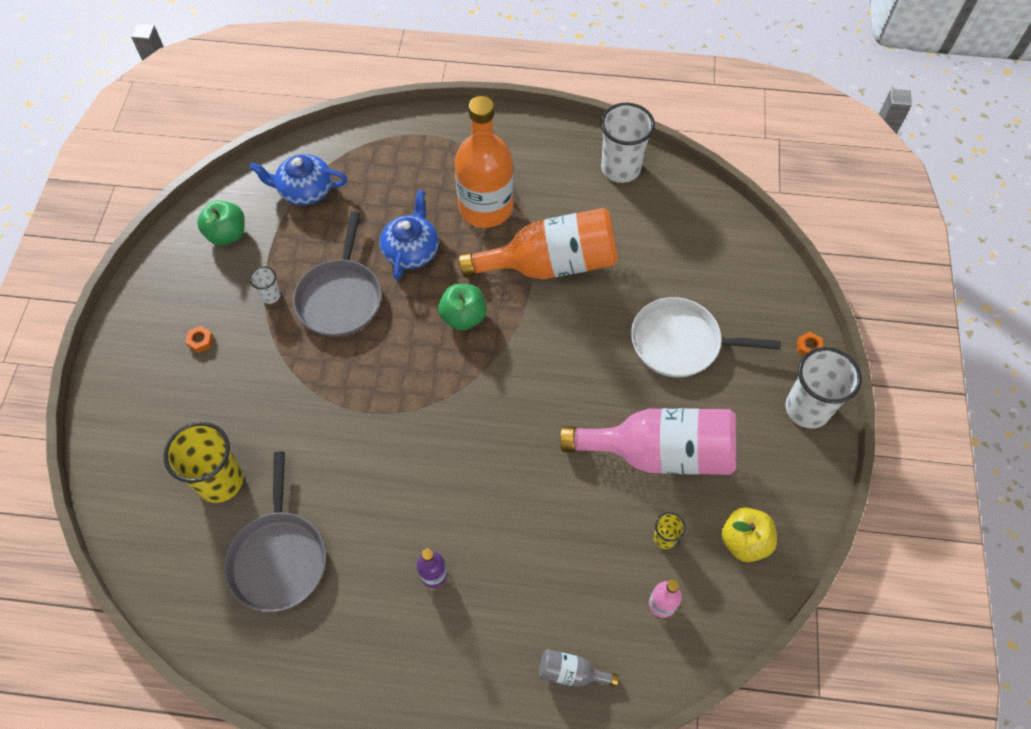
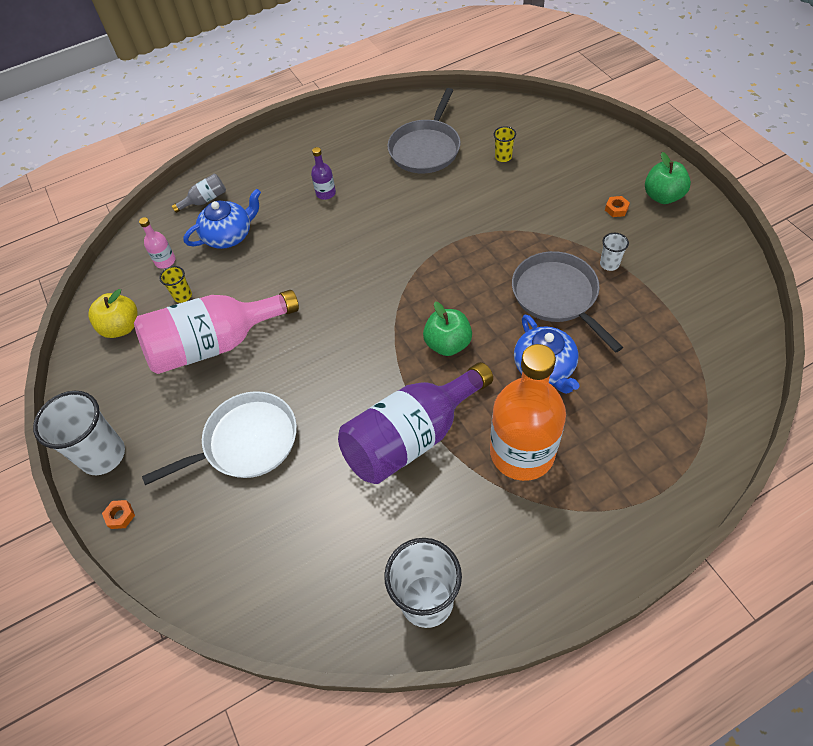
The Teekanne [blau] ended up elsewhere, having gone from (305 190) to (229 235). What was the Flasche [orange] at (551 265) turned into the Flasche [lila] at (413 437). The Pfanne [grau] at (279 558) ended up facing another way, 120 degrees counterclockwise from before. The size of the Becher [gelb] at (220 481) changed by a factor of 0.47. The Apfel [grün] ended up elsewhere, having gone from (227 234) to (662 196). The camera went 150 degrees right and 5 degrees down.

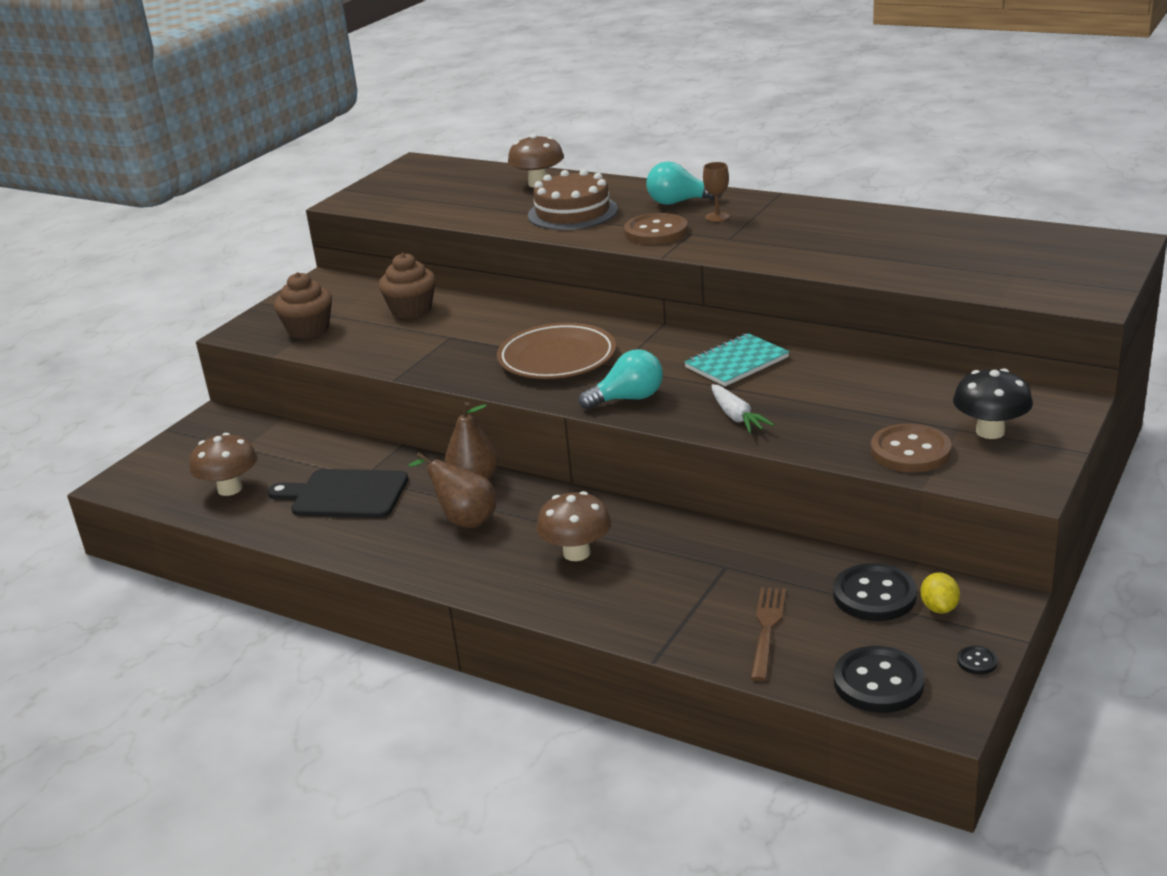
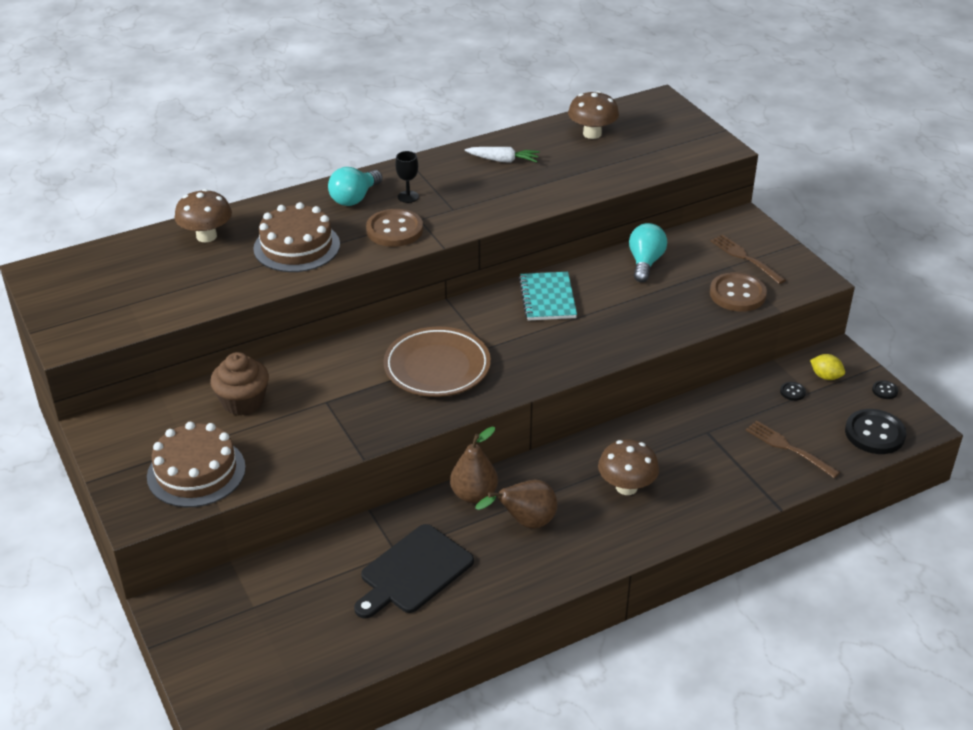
Where the Muffin [braun] stood at (308 329), the Kuchen [braun] came to stand at (196 472). What was the Kelch [braun] at (717 217) turned into the Kelch [schwarz] at (408 197). The Karotte [weiß] ended up elsewhere, having gone from (736 417) to (503 160). The Pilz [braun] ended up elsewhere, having gone from (230 489) to (592 134). The Glühbirne [türkis] ended up elsewhere, having gone from (628 399) to (645 263). Where the Pilz [schwarz] stood at (990 431), the Gabel [braun] came to stand at (745 258). The size of the Knopf [schwarz] at (874 595) changed by a factor of 0.44. The camera went 60 degrees left and 10 degrees up.

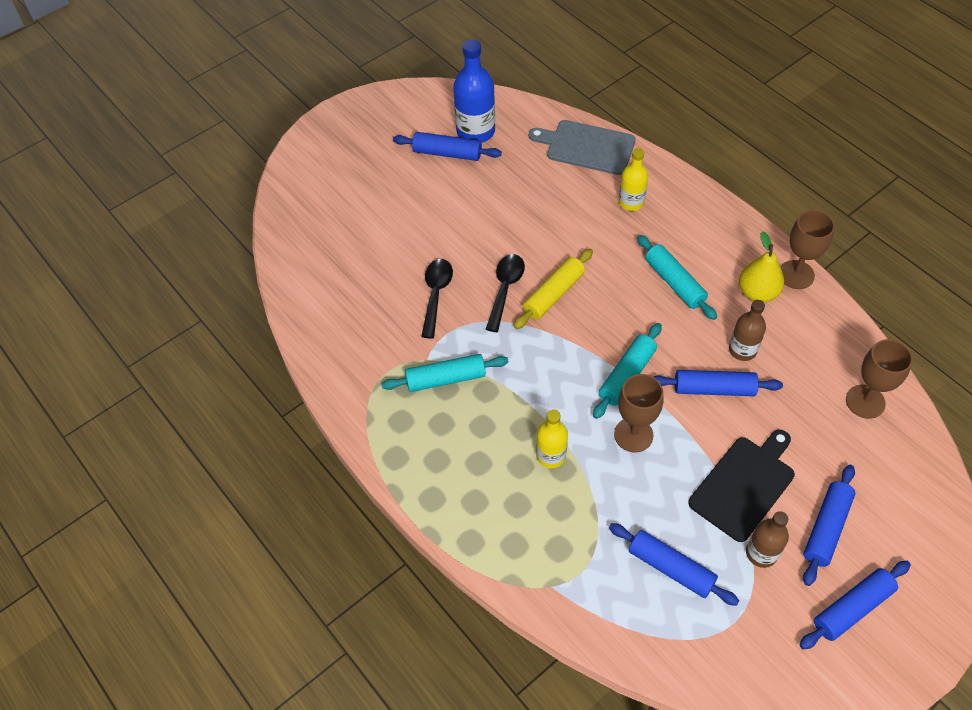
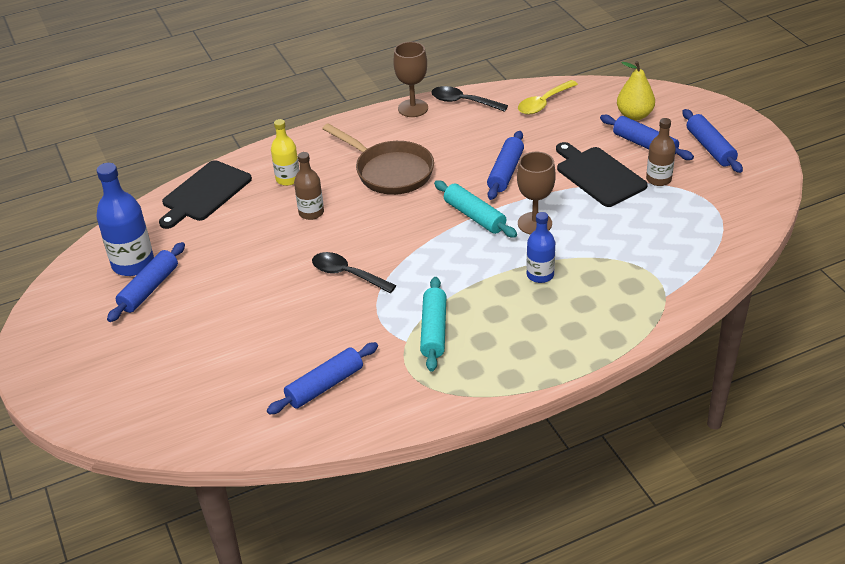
What was the Schneidebrett [grau] at (586 147) turned into the Schneidebrett [schwarz] at (204 193). The Nudelholz [blau] ended up elsewhere, having gone from (671 568) to (324 385). The Flasche [braun] ended up elsewhere, having gone from (742 350) to (311 213). Where the Nudelholz [türkis] stood at (674 282), the Pfanne [braun] came to stand at (390 171). The Löffel [schwarz] ended up elsewhere, having gone from (436 294) to (463 102). Where the Kelch [braun] stood at (865 401), the Löffel [gelb] came to stand at (543 103). What was the Flasche [gelb] at (551 455) turned into the Flasche [blau] at (540 275). The Birne [gelb] ended up elsewhere, having gone from (757 293) to (634 115). The second view lost the Nudelholz [gelb] at (553 294). The camera went 75 degrees left and 15 degrees down.

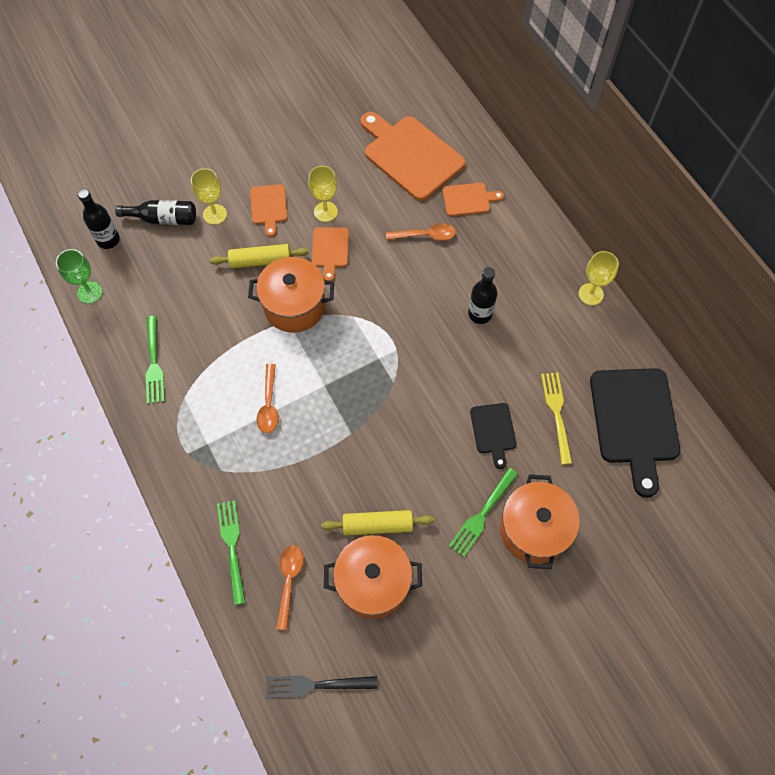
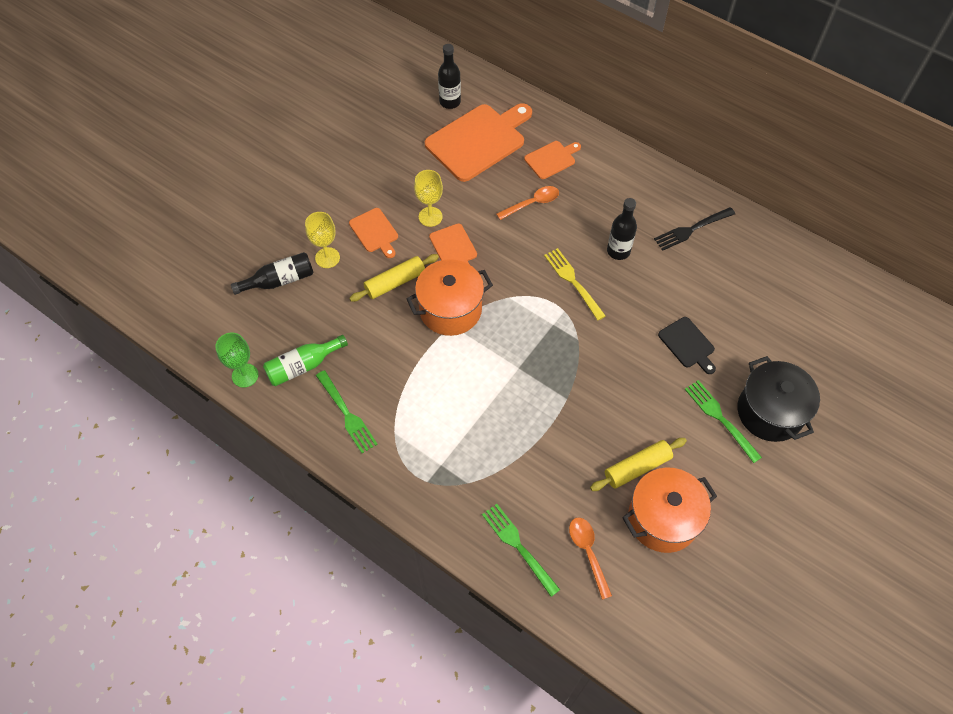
The second view gained the Flasche [grün] at (303 366). The Schneidebrett [orange] at (410 155) ended up facing another way, 120 degrees clockwise from before. The Flasche [schwarz] ended up elsewhere, having gone from (108 240) to (450 102). The Gabel [gelb] ended up elsewhere, having gone from (556 413) to (573 281). The Gabel [schwarz] ended up elsewhere, having gone from (316 685) to (692 229). The Gabel [grün] at (482 514) ended up facing another way, 135 degrees clockwise from before. What was the Kochtopf [orange] at (533 530) turned into the Kochtopf [schwarz] at (770 412). The second view lost the Löffel [orange] at (269 405). The second view lost the Kelch [gelb] at (590 294). The second view lost the Schneidebrett [schwarz] at (634 421). The camera went 25 degrees left and 5 degrees down.

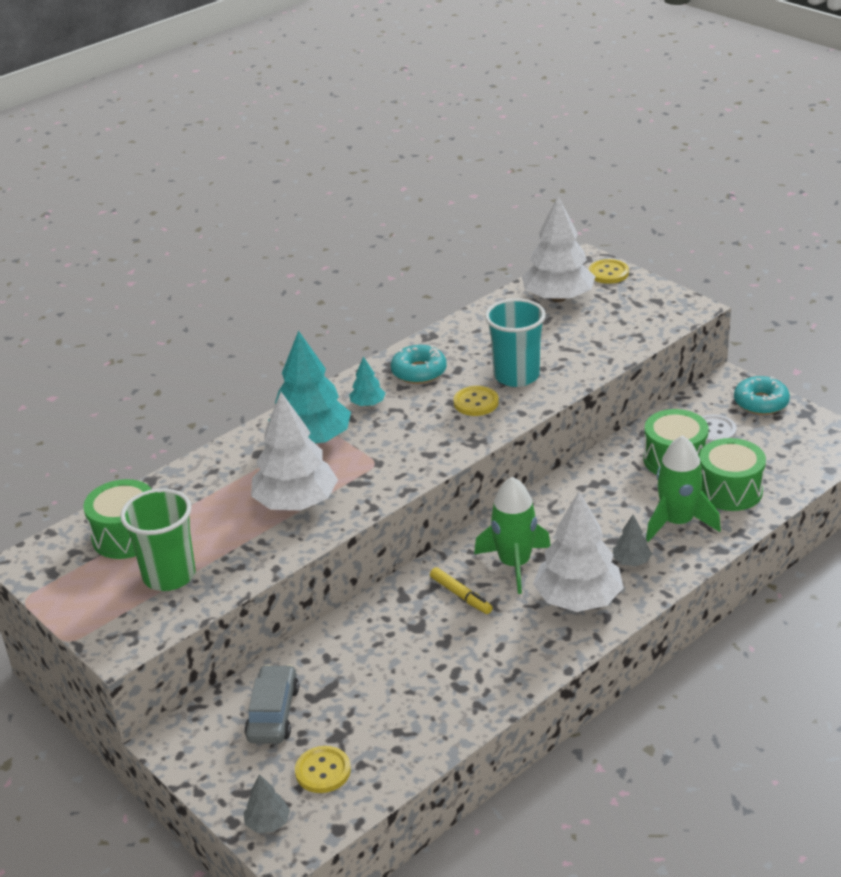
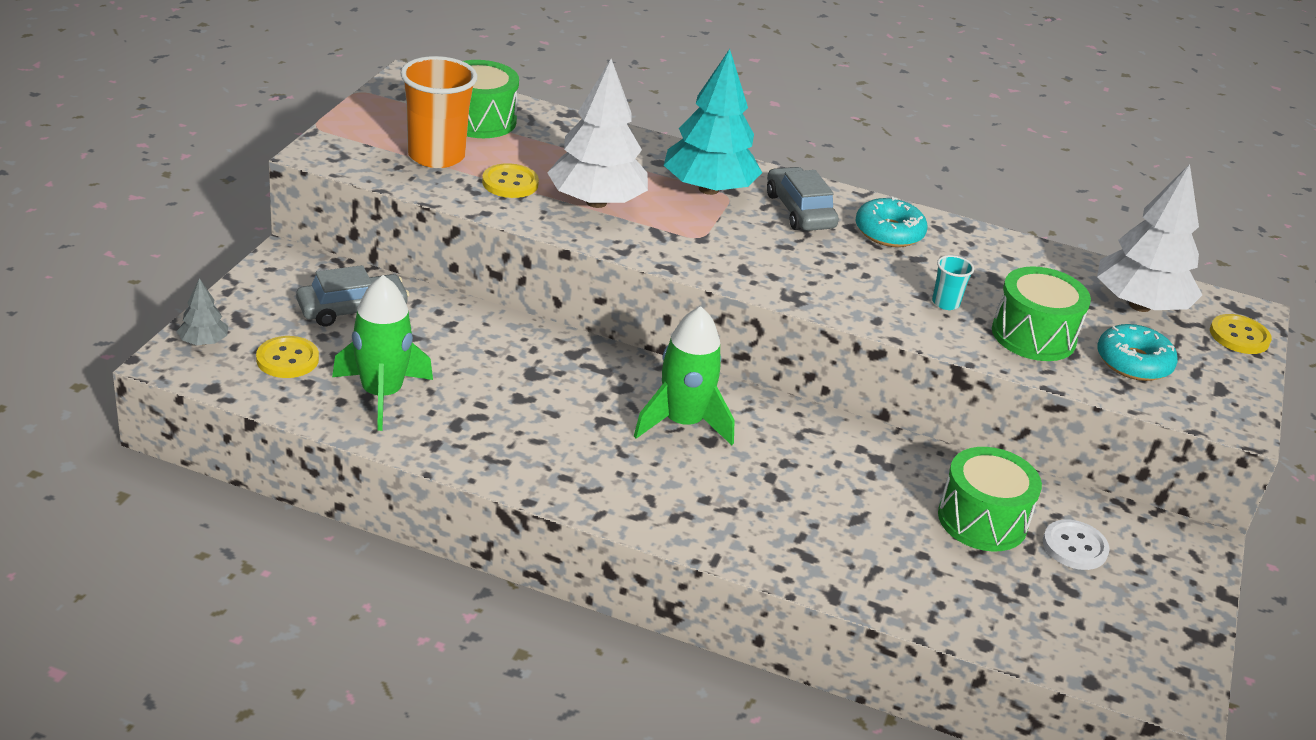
The Rakete [grün] ended up elsewhere, having gone from (677 522) to (382 394). What was the Becher [grün] at (169 576) turned into the Becher [orange] at (436 156). The Knopf [gelb] ended up elsewhere, having gone from (476 402) to (510 183). Where the Baum [türkis] stood at (368 404), the Auto [grau] came to stand at (799 211). The size of the Becher [türkis] at (516 376) changed by a factor of 0.46. The Trommel [grün] ended up elsewhere, having gone from (730 490) to (1033 336). The Donut [türkis] ended up elsewhere, having gone from (761 402) to (1133 362). The second view lost the Filzstift [gelb] at (461 595). The second view lost the Baum [weiß] at (578 599). The second view lost the Baum [grau] at (631 561). The camera went 55 degrees right and 0 degrees up.

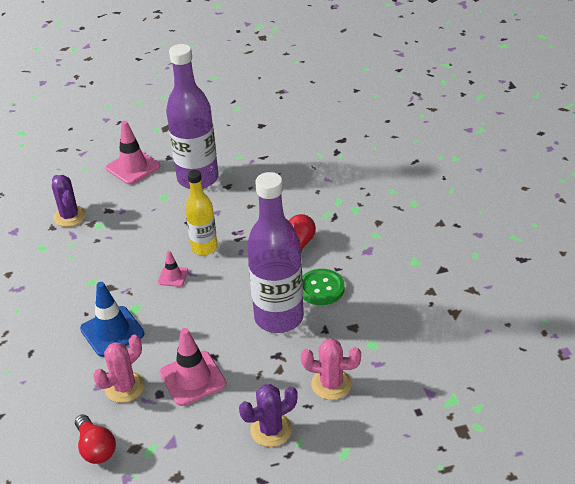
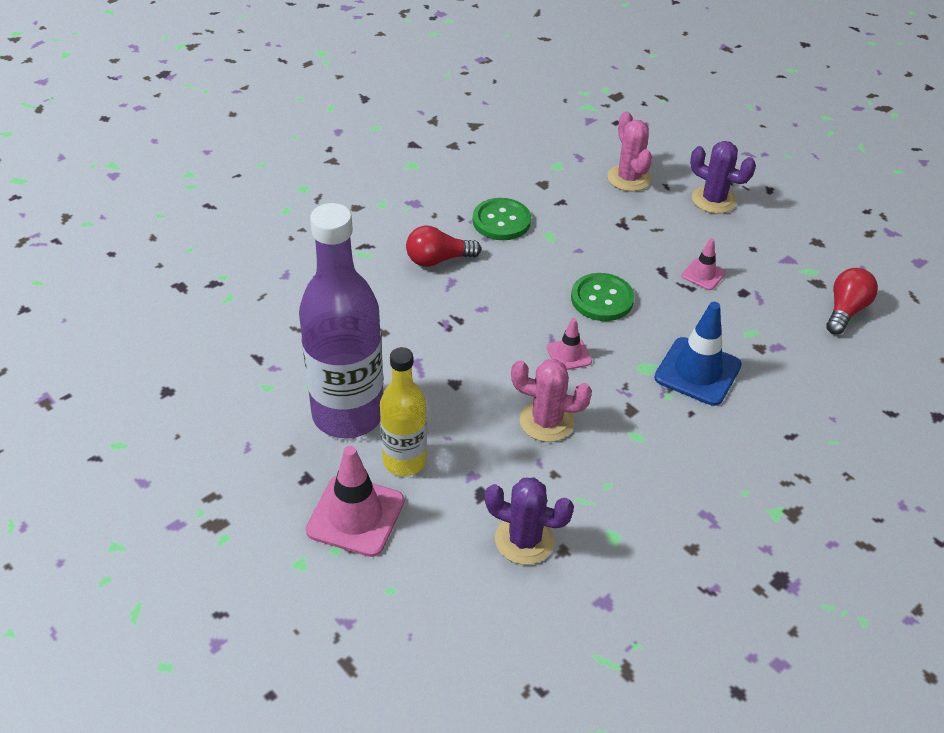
The Flasche [gelb] ended up elsewhere, having gone from (204 247) to (404 461). The Kaktus [lila] at (70 216) ended up facing another way, 75 degrees clockwise from before. The Kaktus [rosa] ended up elsewhere, having gone from (124 387) to (546 421). The second view gained the Knopf [grün] at (602 299). The size of the Leitkegel [rosa] at (192 378) changed by a factor of 0.54. The second view lost the Flasche [lila] at (279 317). The camera went 120 degrees left and 5 degrees up.

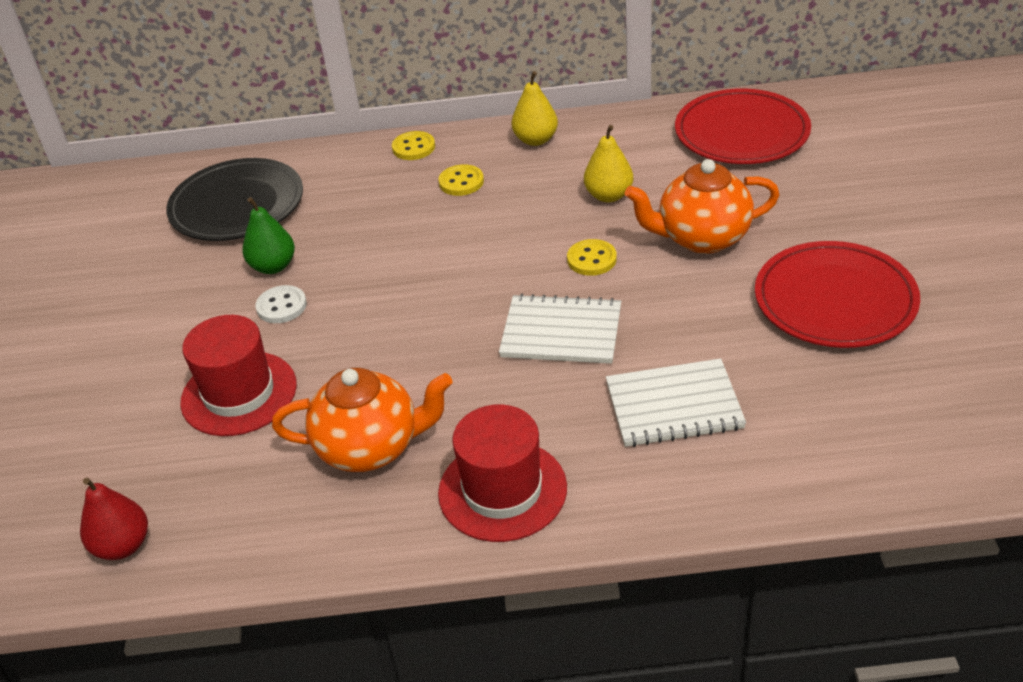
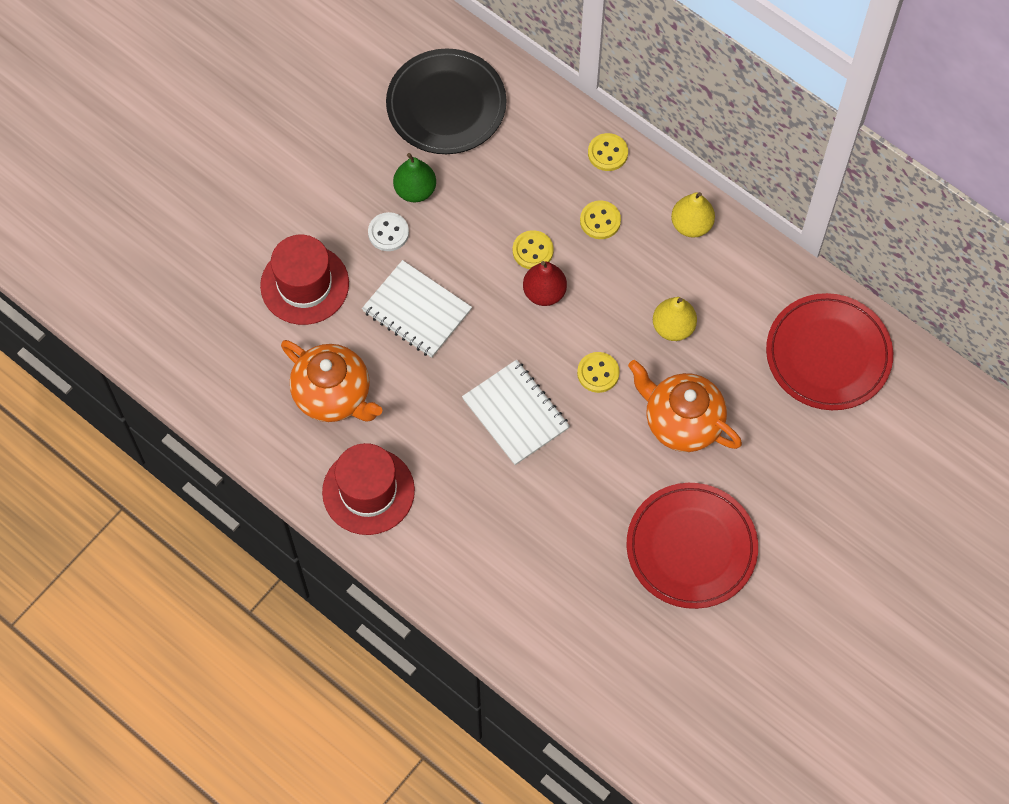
The Notizbuch [weiß] ended up elsewhere, having gone from (674 405) to (417 310). The second view gained the Knopf [gelb] at (532 251). The Birne [rot] ended up elsewhere, having gone from (123 546) to (544 292). The camera went 40 degrees right and 25 degrees up.

